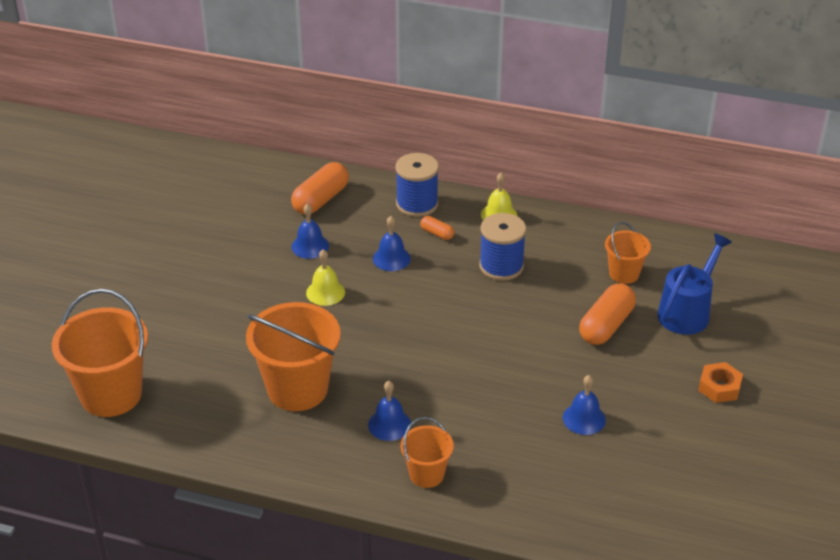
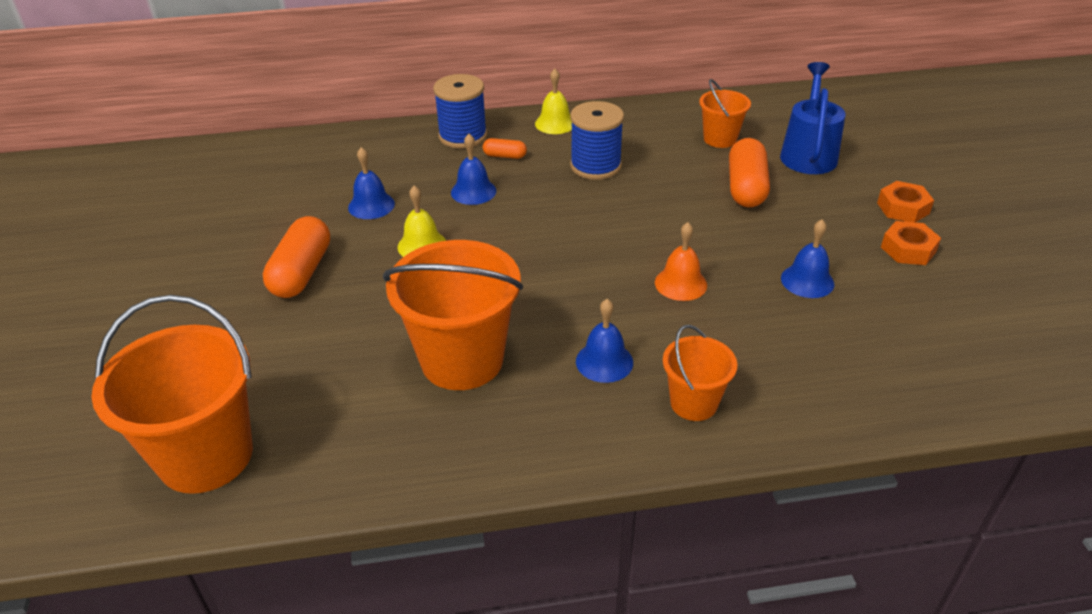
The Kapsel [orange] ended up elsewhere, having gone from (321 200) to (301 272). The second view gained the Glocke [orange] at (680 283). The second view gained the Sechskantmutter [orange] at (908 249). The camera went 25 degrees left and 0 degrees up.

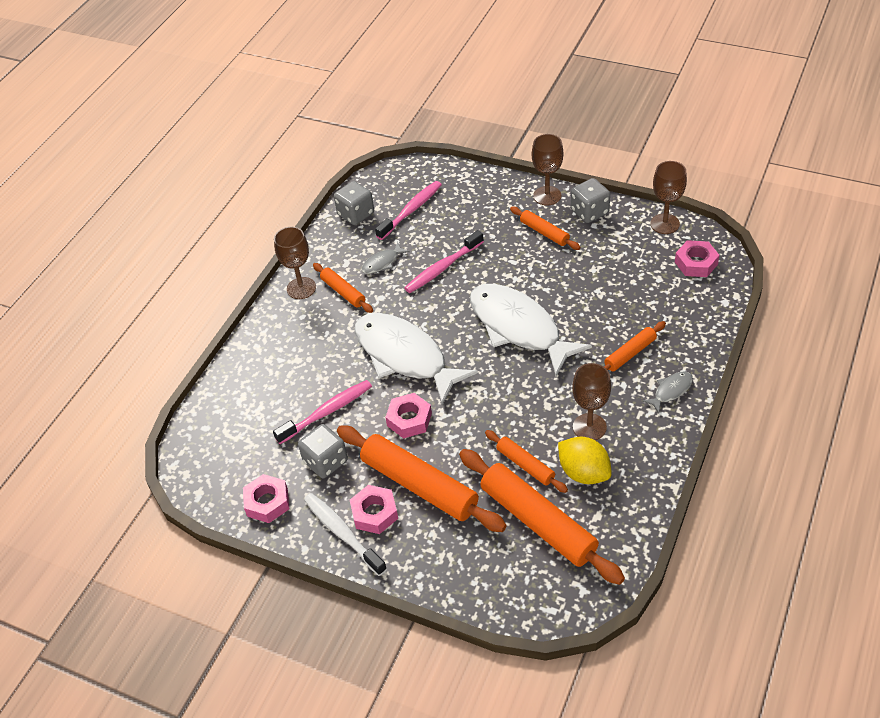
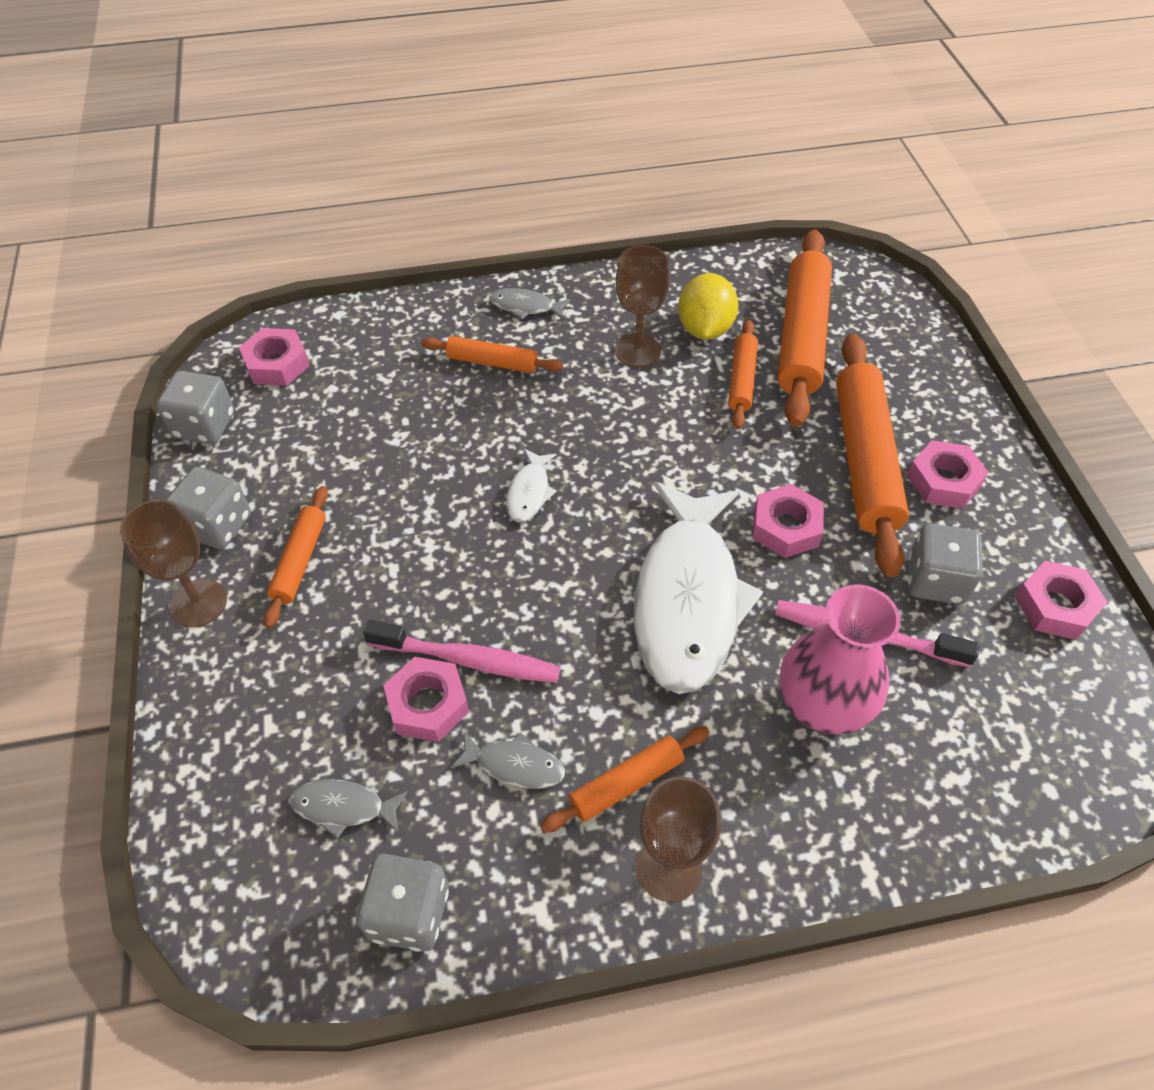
Where the Kelch [braun] stood at (665 224), the Spielwürfel [grau] came to stand at (204 426). Where the Zahnbürste [rosa] stood at (411 210), the Fisch [grau] came to stand at (344 807). The second view gained the Sechskantmutter [rosa] at (428 704). The size of the Fisch [weiß] at (519 328) changed by a factor of 0.41. The Nudelholz [orange] at (343 292) ended up facing another way, 45 degrees clockwise from before. The second view gained the Vase [rosa] at (821 706). The second view lost the Zahnbürste [weiß] at (342 533). The camera went 130 degrees left and 5 degrees up.

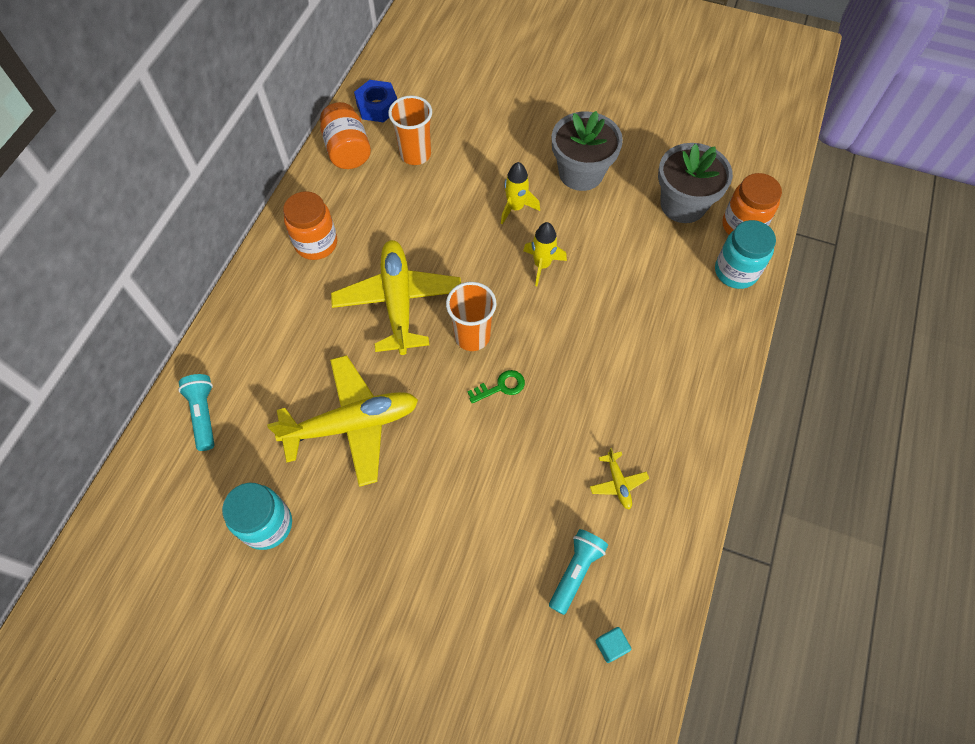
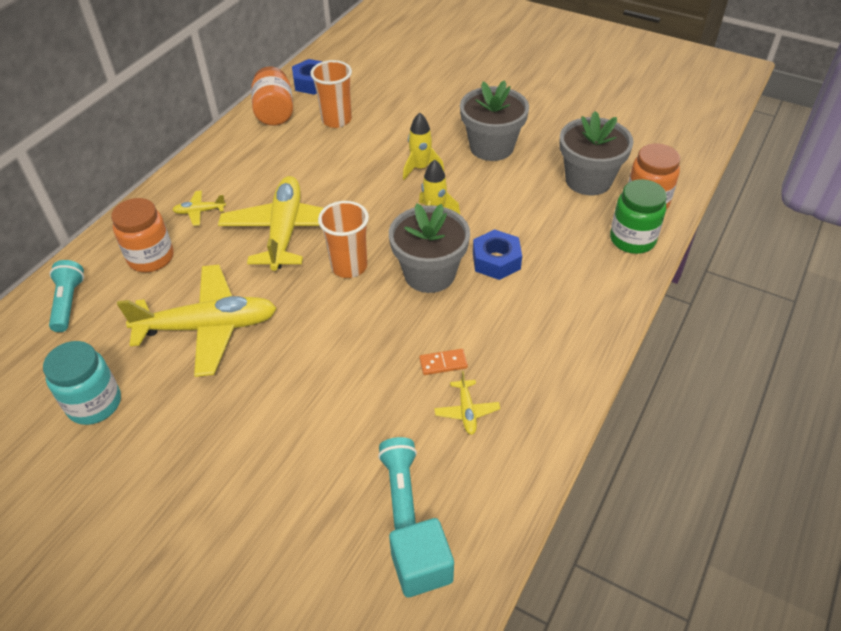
The Einmachglas [orange] ended up elsewhere, having gone from (316 243) to (151 258). The second view gained the Flugzeug [gelb] at (199 212). The Taschenlampe [türkis] at (576 571) ended up facing another way, 45 degrees counterclockwise from before. The second view gained the Blumentopf [grau] at (429 274). The size of the Kubus [türkis] at (611 646) changed by a factor of 1.81. The second view gained the Dominostein [orange] at (443 363). The second view gained the Sechskantmutter [blau] at (496 261). What was the Einmachglas [türkis] at (736 271) turned into the Einmachglas [grün] at (632 239). The second view lost the Schlüssel [grün] at (501 387). The camera went 10 degrees right and 15 degrees down.

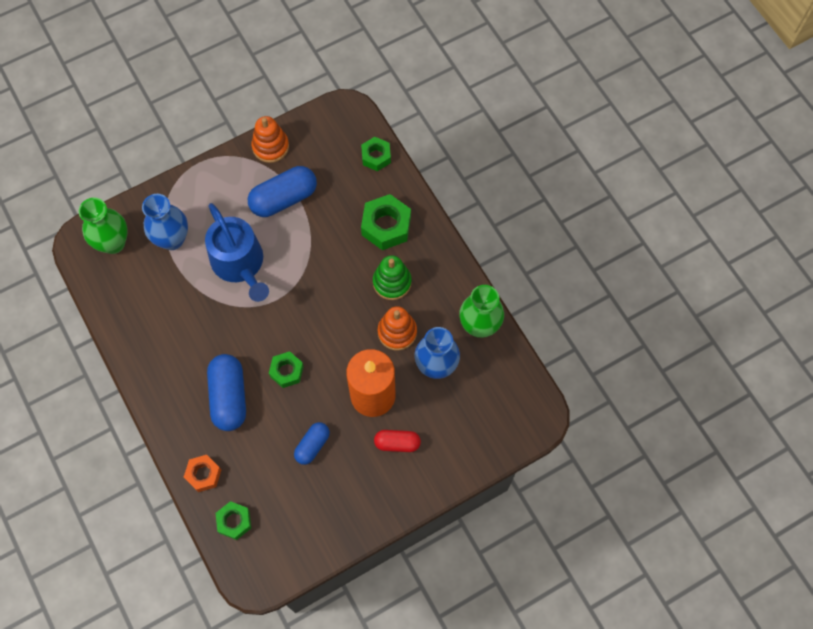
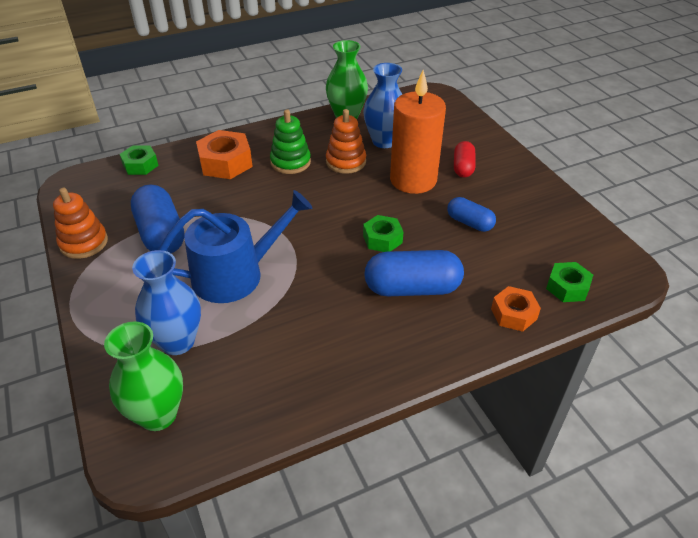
What was the Sechskantmutter [grün] at (386 226) turned into the Sechskantmutter [orange] at (225 163). The camera went 85 degrees left and 25 degrees down.

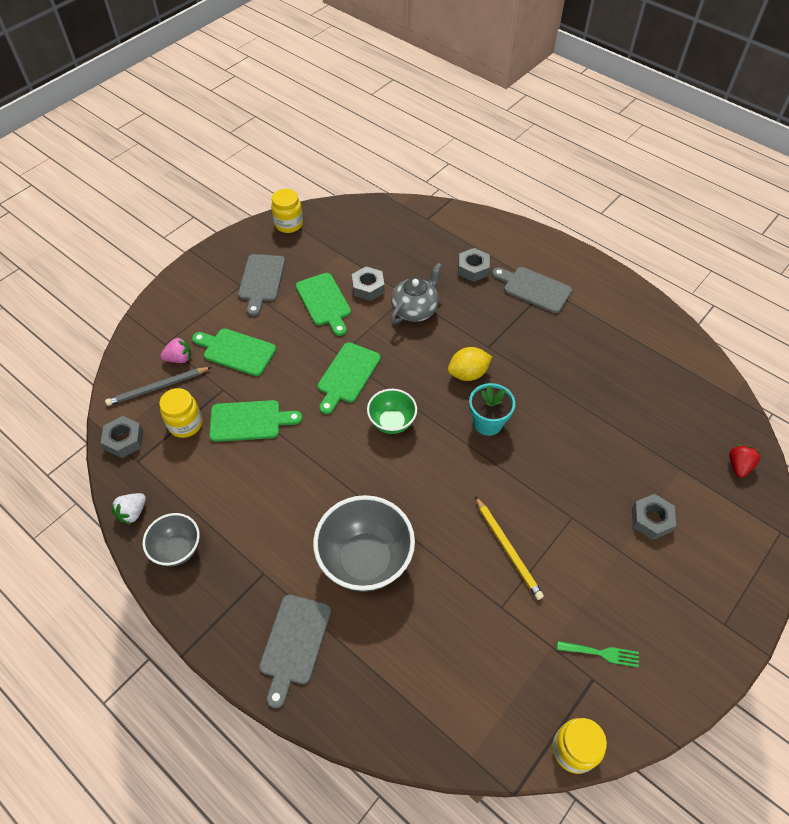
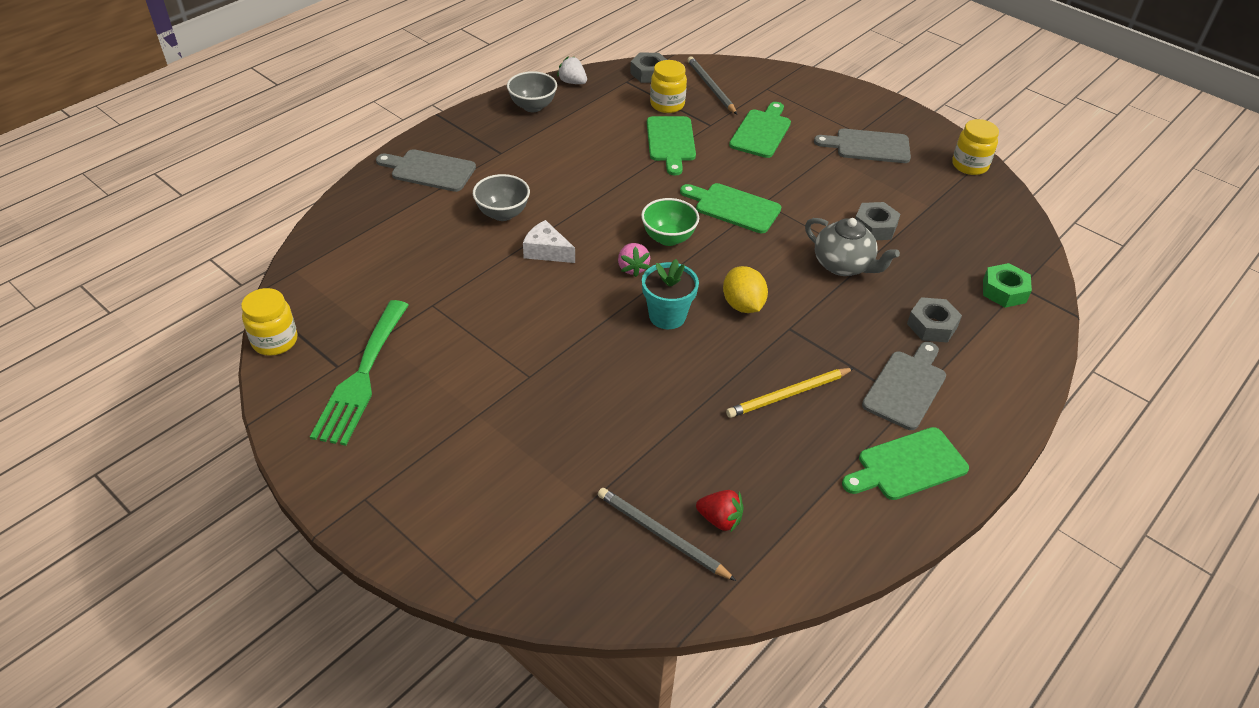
The size of the Gabel [grün] at (602 653) changed by a factor of 2.12. The size of the Schüssel [grau] at (365 560) changed by a factor of 0.57. The second view gained the Käse [weiß] at (546 251). The second view gained the Bleistift [grau] at (662 536). The Erdbeere [rosa] ended up elsewhere, having gone from (179 358) to (632 268). The Erdbeere [rot] ended up elsewhere, having gone from (738 466) to (720 519). The Bleistift [gelb] ended up elsewhere, having gone from (507 548) to (789 394). The Schneidebrett [grün] ended up elsewhere, having gone from (324 302) to (907 465). The second view gained the Sechskantmutter [grün] at (1004 291). The second view lost the Sechskantmutter [grau] at (651 520). The camera went 90 degrees right and 10 degrees down.

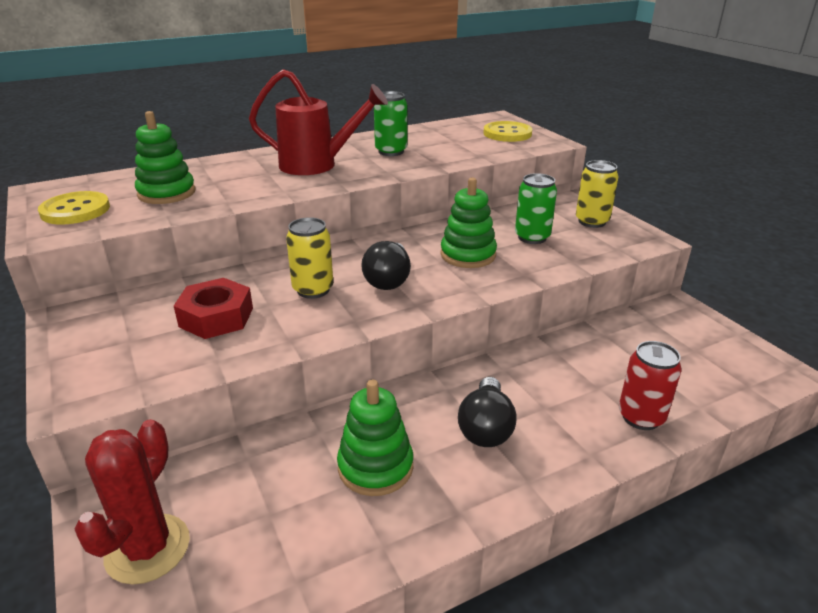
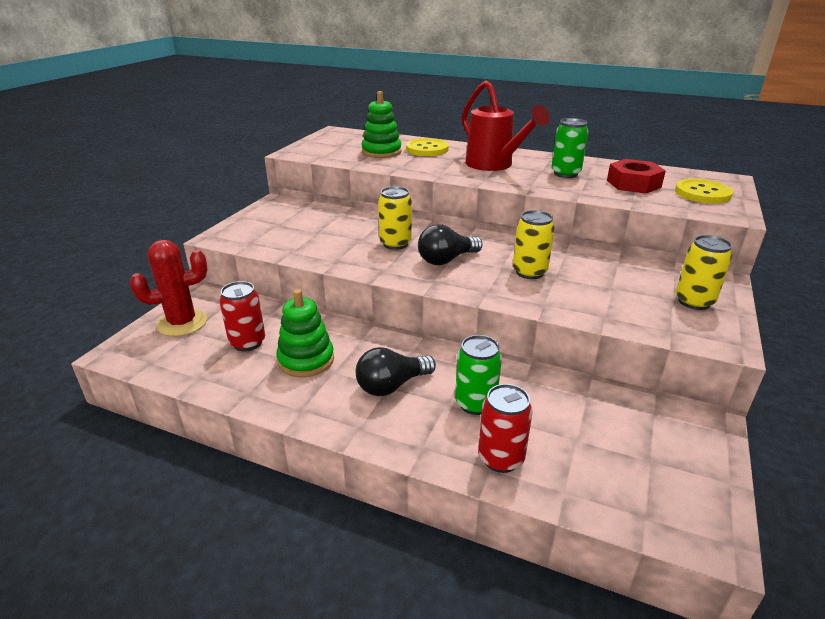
The second view gained the Dose [rot] at (247 342). The Knopf [gelb] ended up elsewhere, having gone from (75 210) to (427 149). The Dose [grün] ended up elsewhere, having gone from (532 237) to (475 403). Where the Stapelspielzeug [grün] stood at (468 255), the Dose [gelb] came to stand at (529 272). The Sechskantmutter [rot] ended up elsewhere, having gone from (216 317) to (633 184). The camera went 50 degrees right and 0 degrees up.

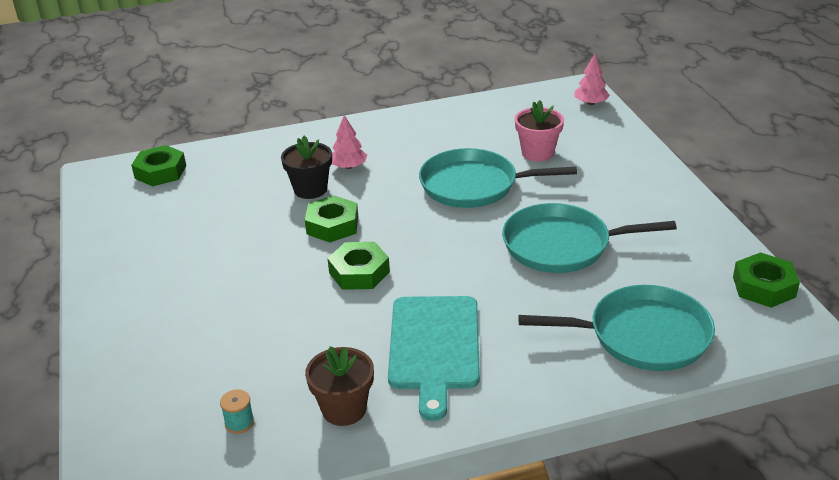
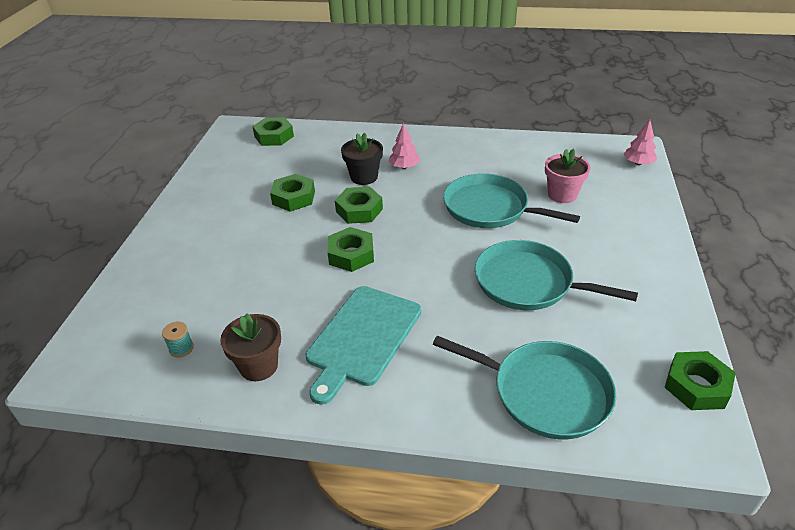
The second view gained the Sechskantmutter [grün] at (293 197). The camera went 25 degrees right and 5 degrees up.

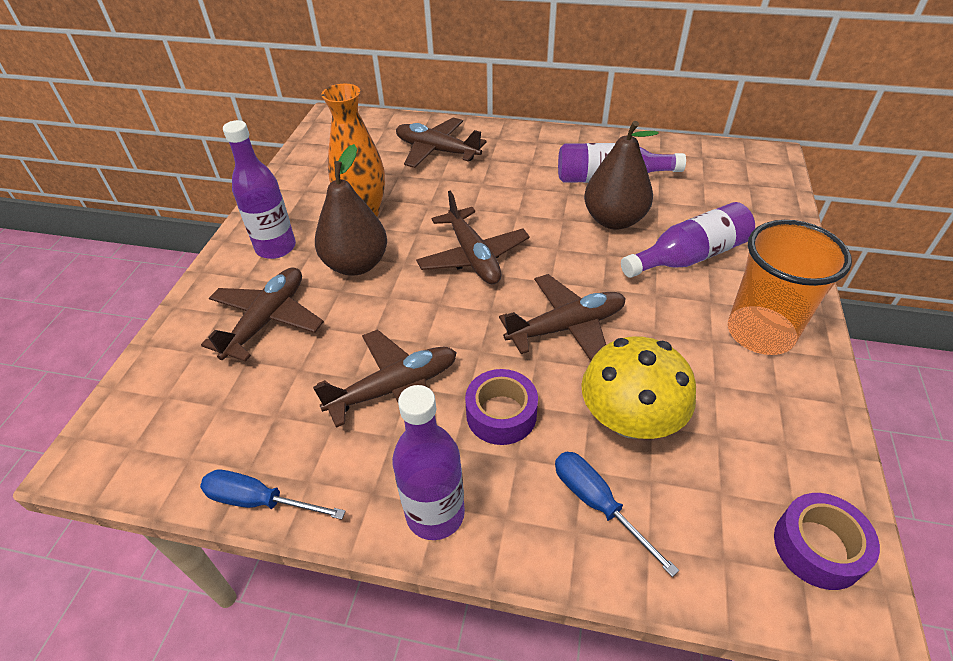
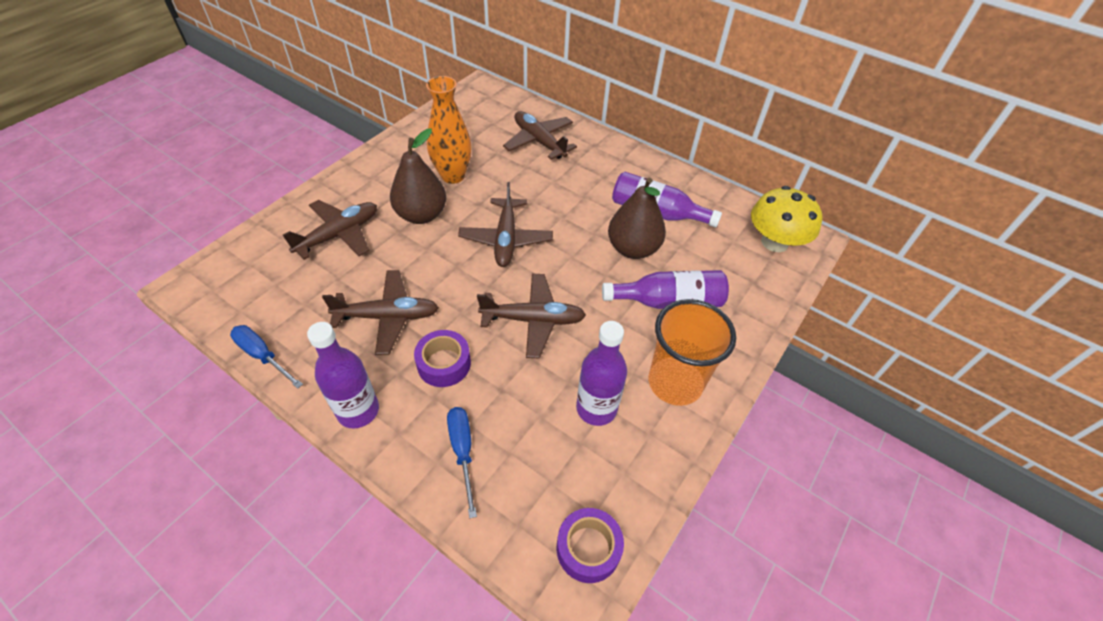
The Flasche [lila] ended up elsewhere, having gone from (276 247) to (596 408). The Pilz [gelb] ended up elsewhere, having gone from (629 419) to (774 242). The camera went 20 degrees right and 5 degrees up.

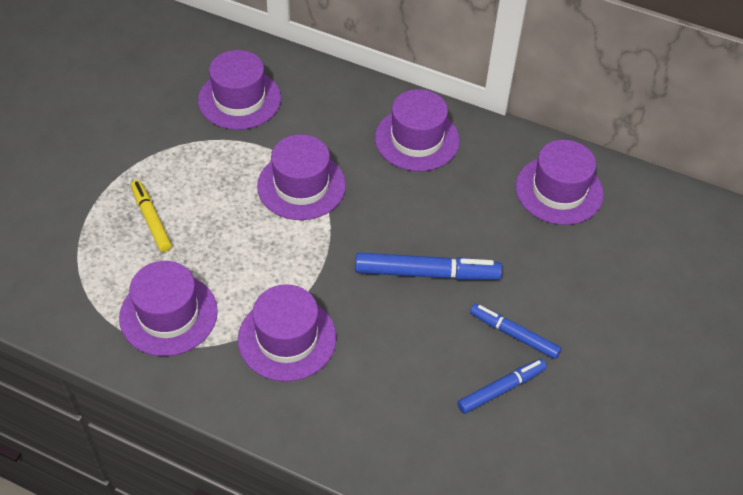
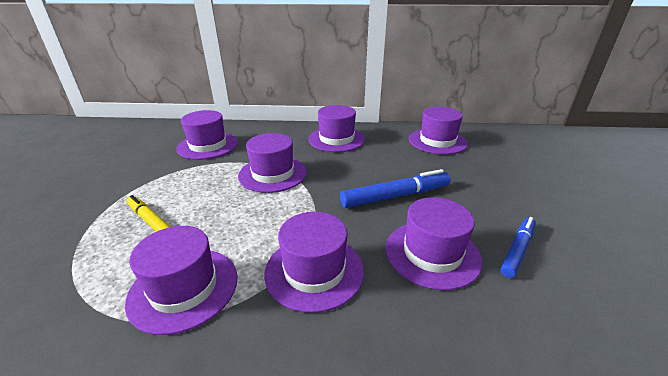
The second view gained the Hut [lila] at (432 253). The second view lost the Filzstift [blau] at (514 334). The camera went 20 degrees left and 20 degrees down.

